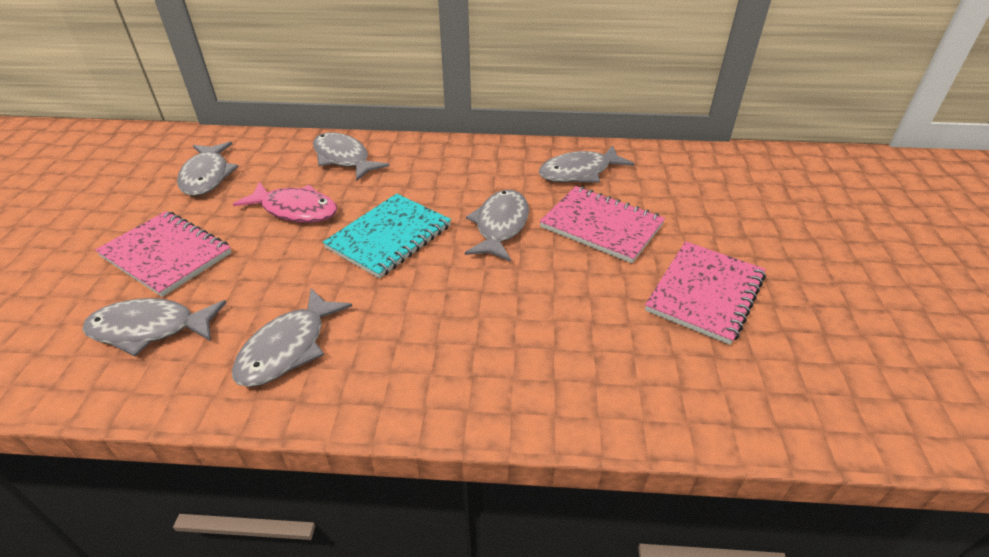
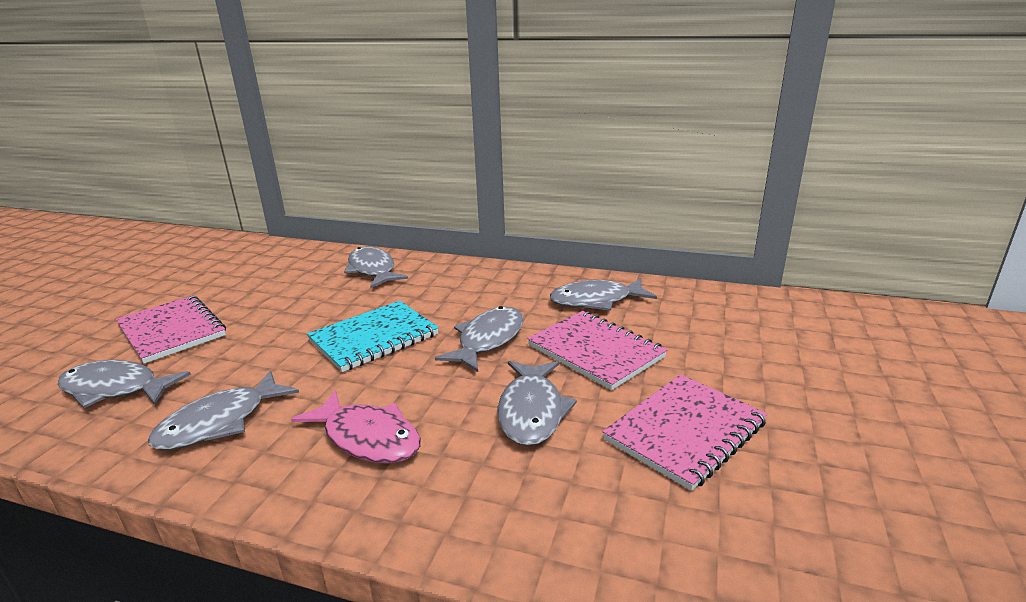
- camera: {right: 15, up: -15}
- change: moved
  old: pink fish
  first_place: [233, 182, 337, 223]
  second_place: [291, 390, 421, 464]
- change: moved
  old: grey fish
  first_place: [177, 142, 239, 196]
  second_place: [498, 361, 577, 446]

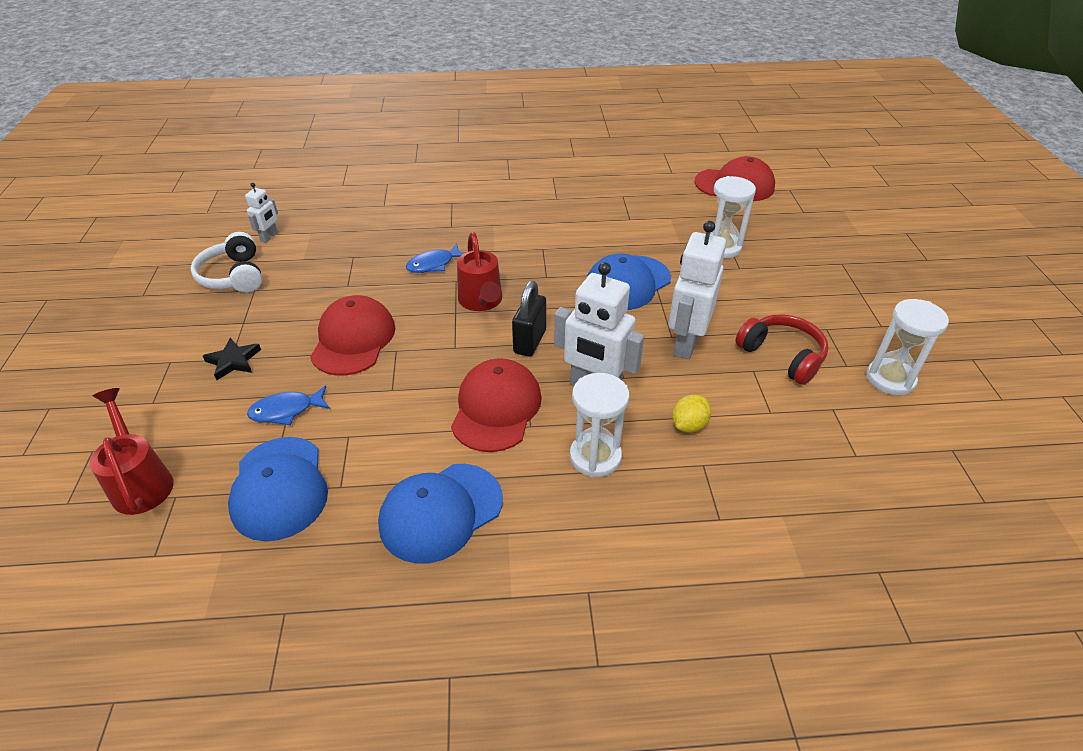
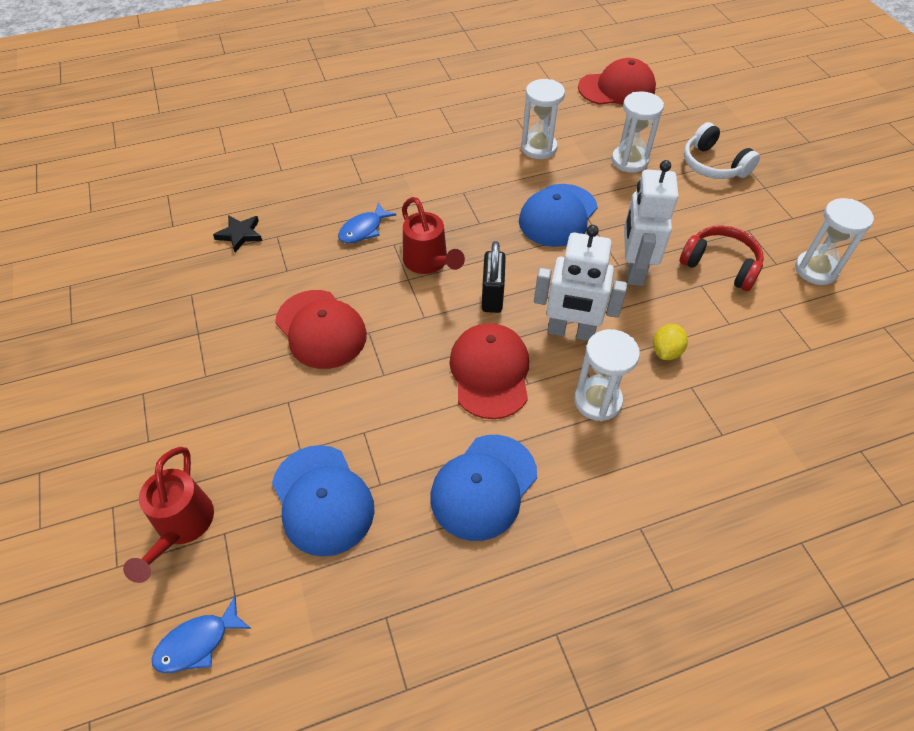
- camera: {right: -15, up: 10}
- change: turned
  old: red watering can
  first_place: [90, 388, 174, 515]
  second_place: [123, 447, 214, 583]
  degrees: -135
- change: moved
  old: blue fish
  first_place: [247, 386, 330, 425]
  second_place: [152, 596, 251, 673]
- change: moved
  old: black star
  first_place: [203, 338, 261, 380]
  second_place: [213, 215, 262, 252]
- change: turned
  old: red cap
  first_place: [310, 295, 395, 376]
  second_place: [275, 290, 367, 369]
  degrees: 150
- change: added
  new: white hourglass
  second_place: [521, 79, 565, 159]
- change: moved
  old: white headphones
  first_place: [191, 232, 262, 293]
  second_place: [684, 122, 760, 179]
- change: removed
  old: white robot
  first_place: [245, 183, 278, 243]

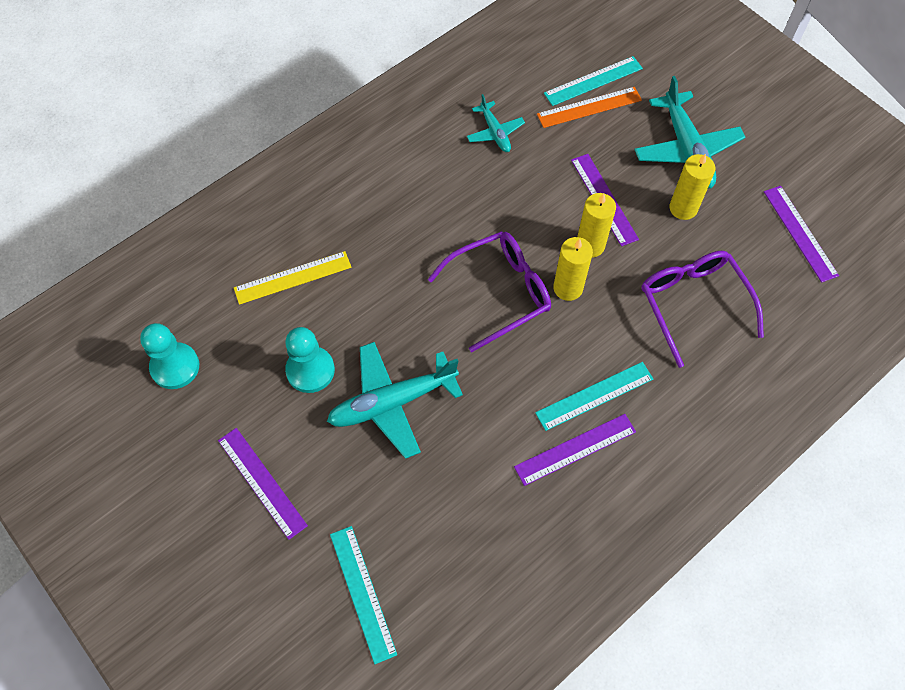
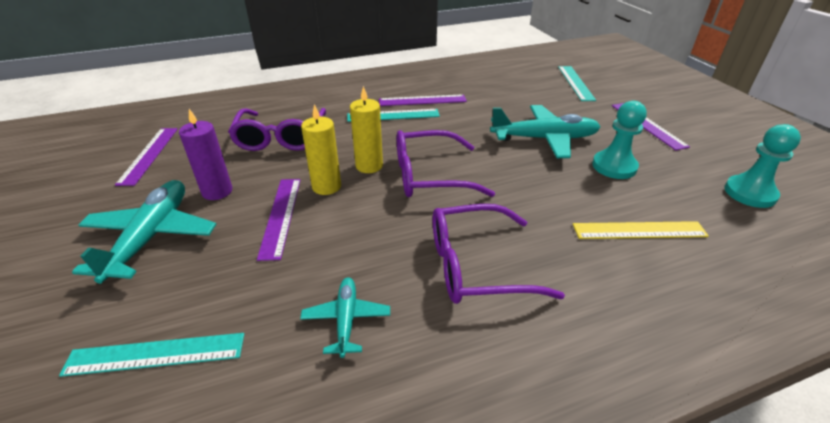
- camera: {right: -160, up: -25}
- change: recoloured
  old: yellow candle
  new: purple candle
  first_place: [669, 154, 715, 220]
  second_place: [179, 109, 232, 200]
- change: added
  new: purple glasses
  second_place: [433, 204, 565, 304]
- change: removed
  old: orange ruler
  first_place: [537, 87, 642, 128]

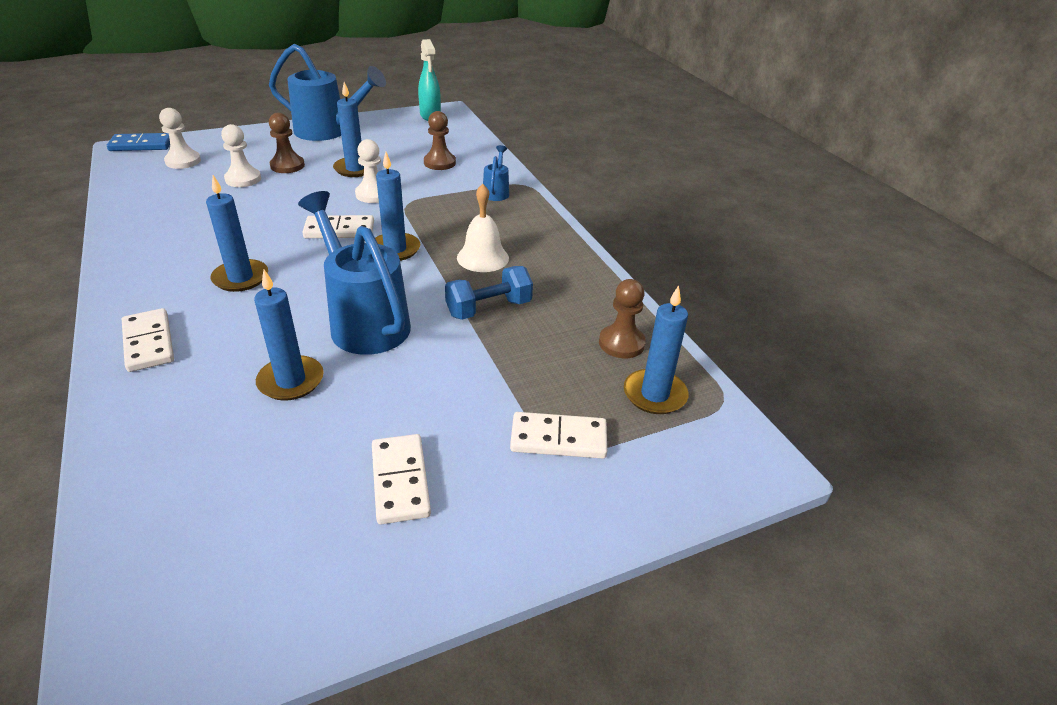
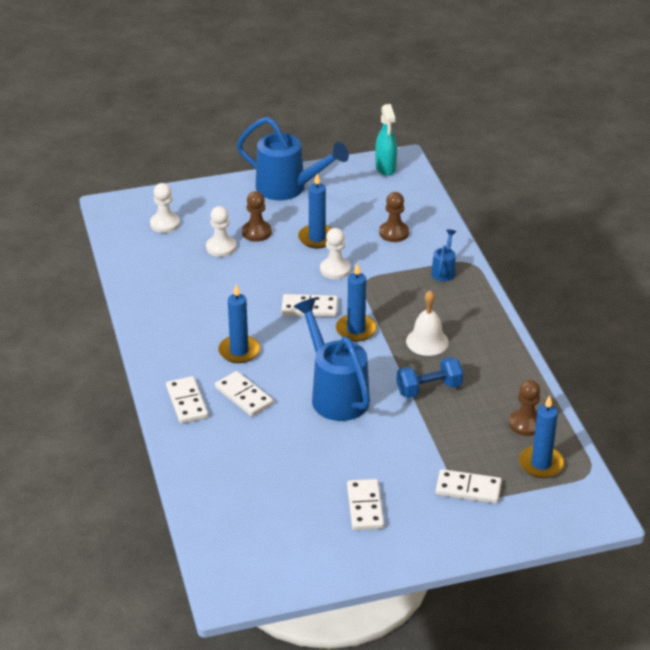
- camera: {right: 10, up: 0}
- change: added
  new: white domino
  second_place: [215, 371, 273, 417]
- change: removed
  old: blue domino
  first_place: [107, 133, 170, 151]
- change: removed
  old: blue candle
  first_place: [254, 270, 324, 401]

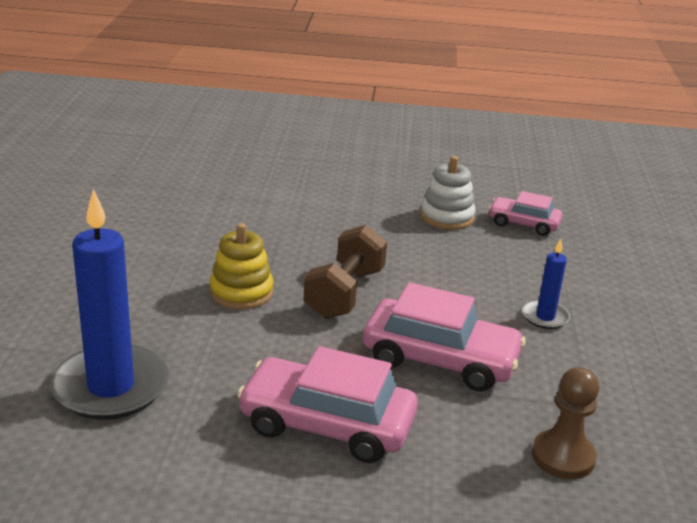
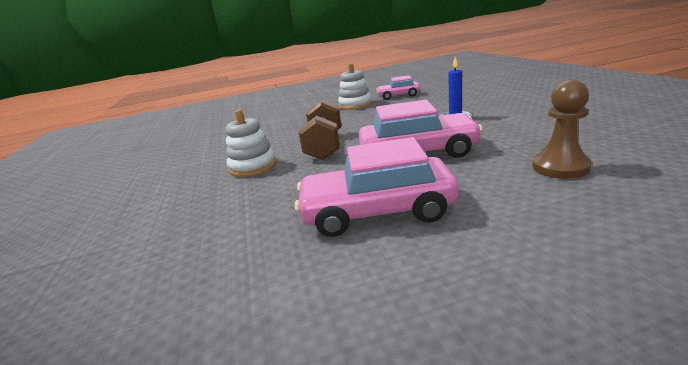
- camera: {right: -15, up: -5}
- change: recoloured
  old: yellow stacking toy
  new: white stacking toy
  first_place: [210, 223, 274, 310]
  second_place: [225, 109, 277, 177]
- change: removed
  old: blue candle
  first_place: [50, 189, 169, 420]

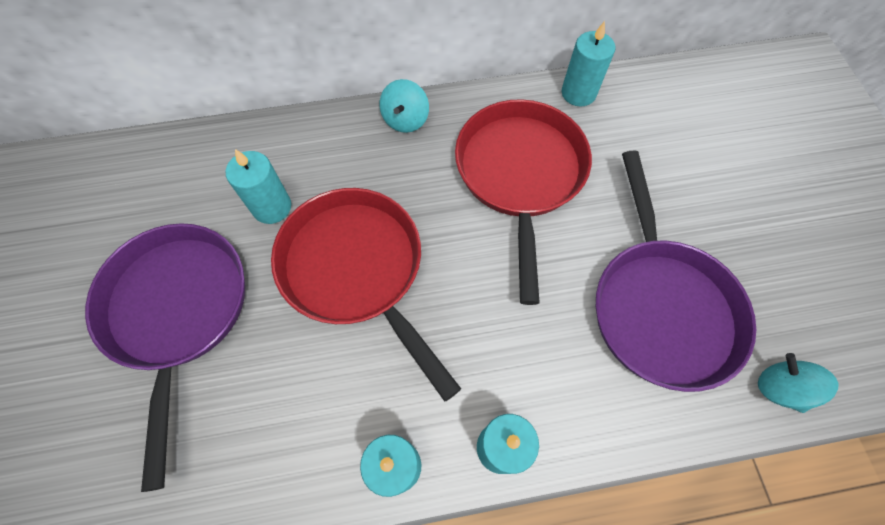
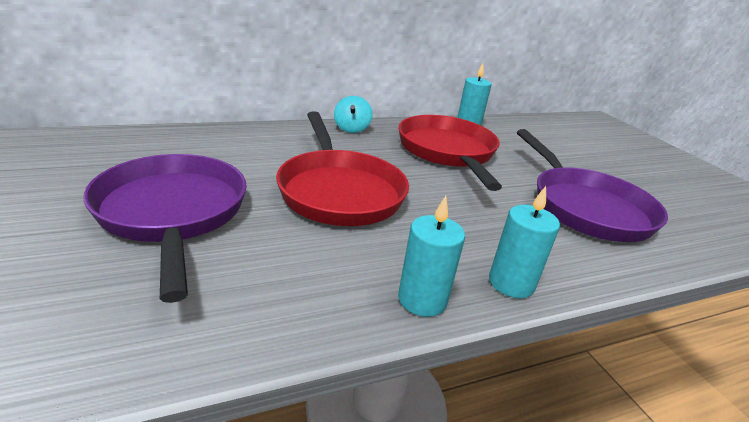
- camera: {right: -15, up: -35}
- change: turned
  old: red pan
  first_place: [271, 188, 461, 402]
  second_place: [276, 111, 409, 226]
  degrees: -150
- change: removed
  old: turquoise candle
  first_place: [226, 149, 291, 224]
- change: removed
  old: turquoise spinning top
  first_place: [758, 353, 838, 413]

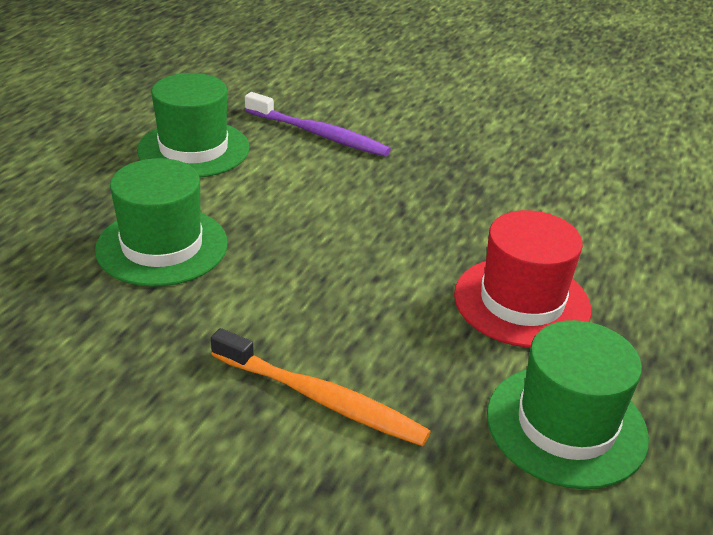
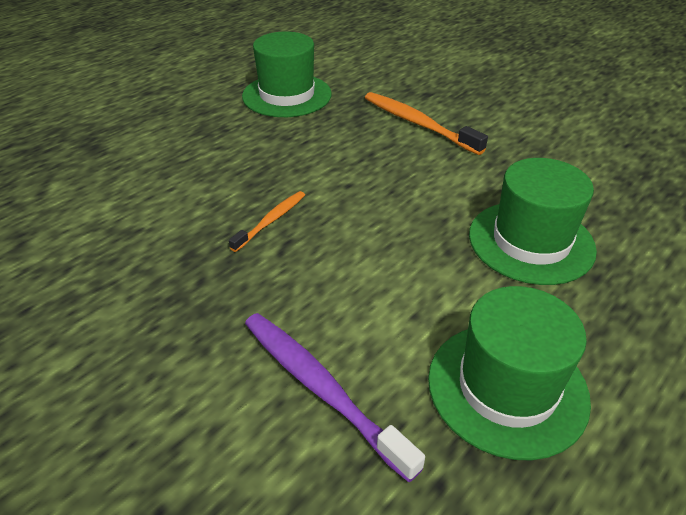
- camera: {right: -160, up: 5}
- change: added
  new: orange toothbrush
  second_place: [229, 191, 305, 252]
- change: removed
  old: red hat
  first_place: [454, 210, 592, 348]

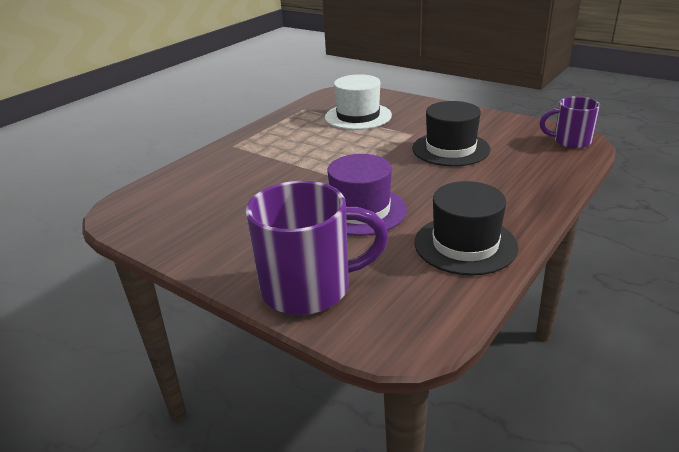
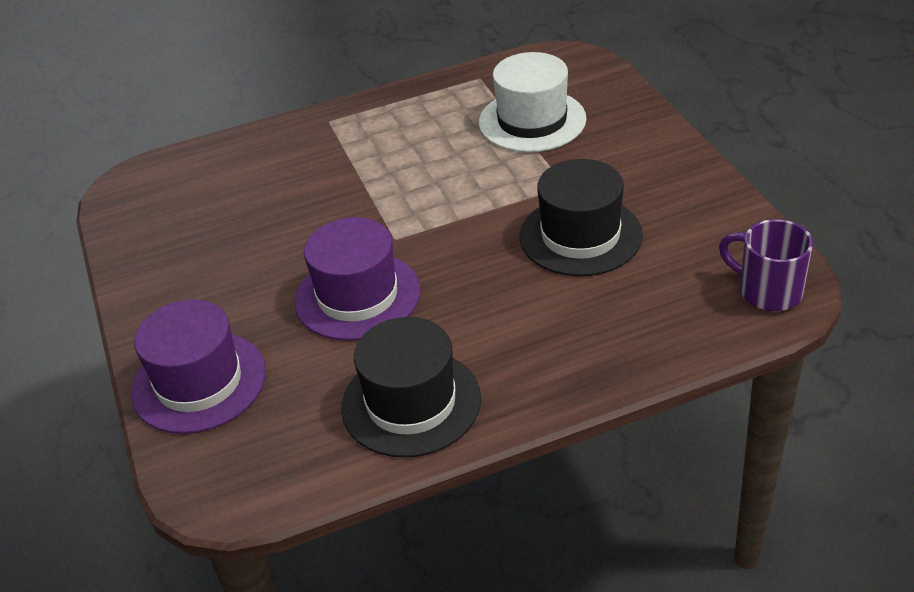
- camera: {right: 35, up: 10}
- change: replaced
  old: purple mug
  new: purple hat
  first_place: [246, 181, 389, 315]
  second_place: [131, 299, 266, 434]

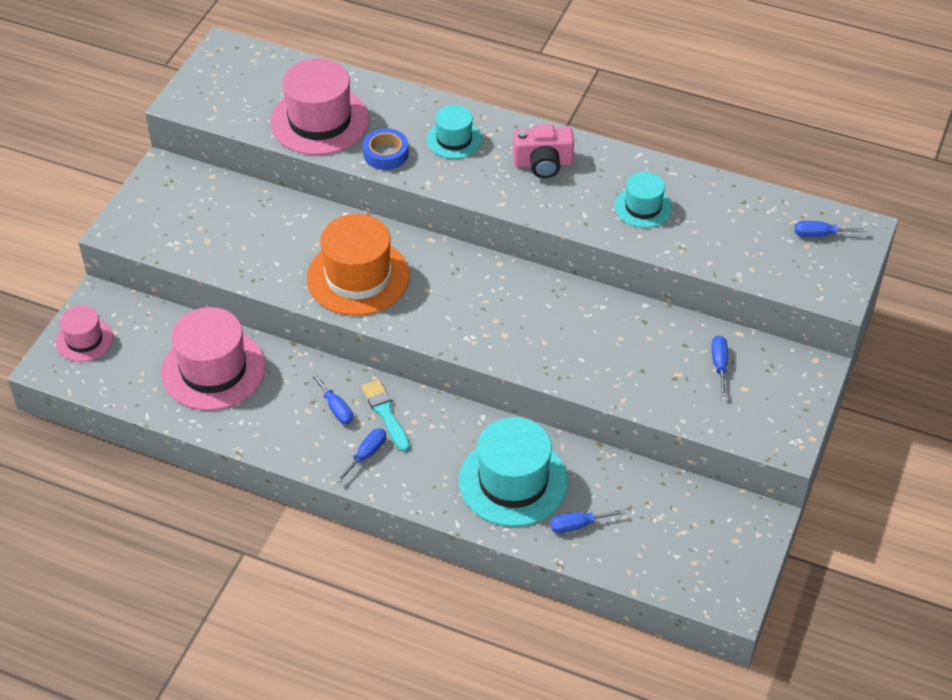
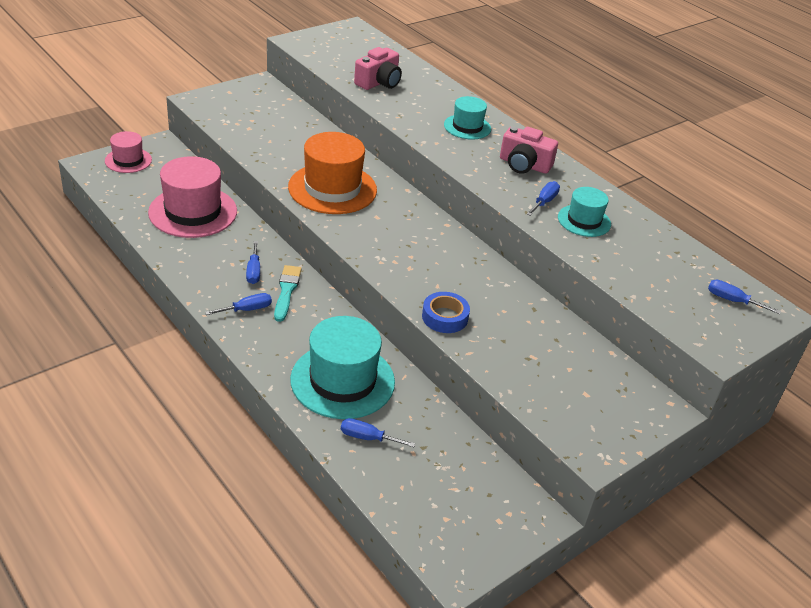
- camera: {right: 25, up: -10}
- change: replaced
  old: pink hat
  new: pink camera
  first_place: [270, 58, 369, 155]
  second_place: [354, 47, 402, 90]
- change: moved
  old: blue tape
  first_place: [363, 128, 409, 170]
  second_place: [422, 292, 470, 333]
- change: moved
  old: blue screwdriver
  first_place: [711, 336, 728, 396]
  second_place: [527, 181, 560, 216]

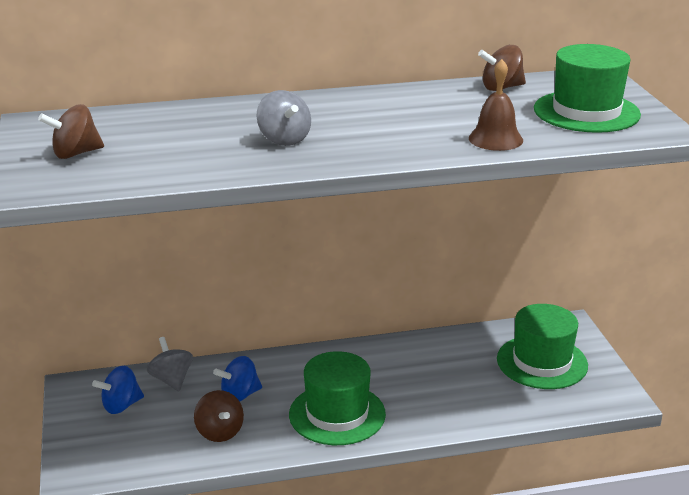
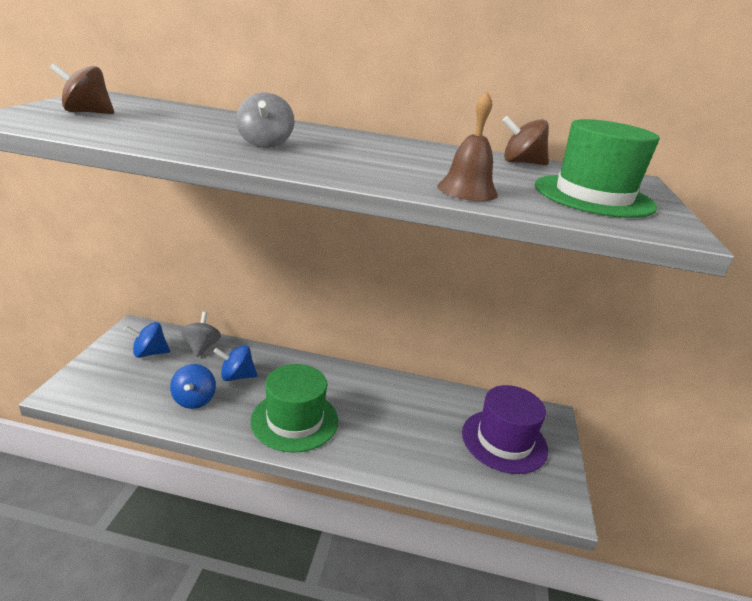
- camera: {right: 20, up: 0}
- change: recoloured
  old: brown spinning top
  new: blue spinning top
  first_place: [194, 390, 244, 442]
  second_place: [170, 364, 216, 409]
- change: recoloured
  old: green hat
  new: purple hat
  first_place: [497, 304, 588, 389]
  second_place: [462, 385, 548, 474]

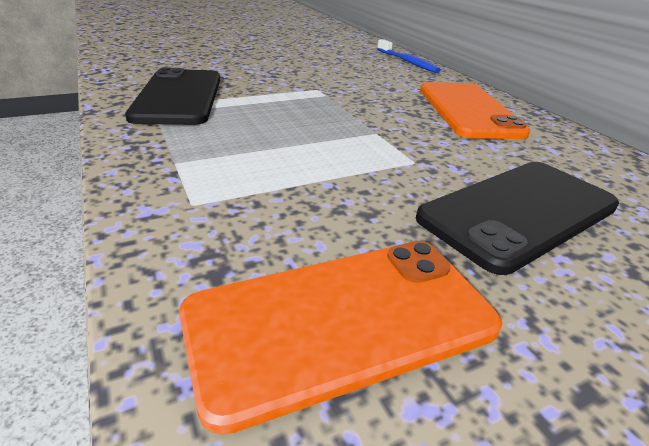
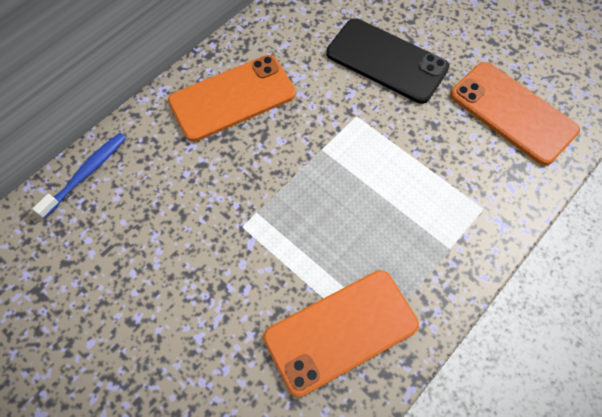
- camera: {right: -110, up: 30}
- change: recoloured
  old: black phone
  new: orange phone
  first_place: [125, 67, 220, 125]
  second_place: [263, 270, 419, 397]

